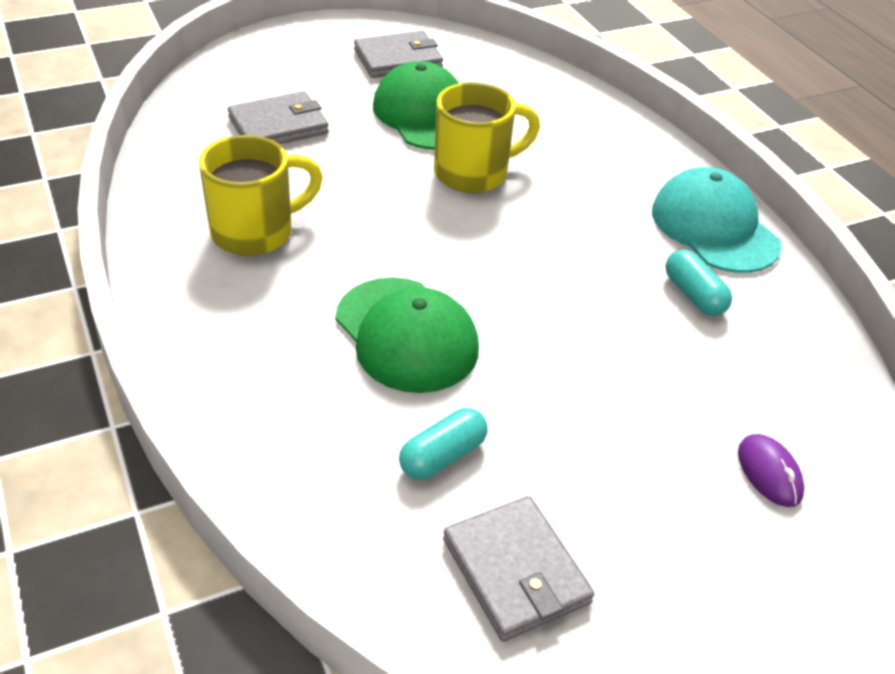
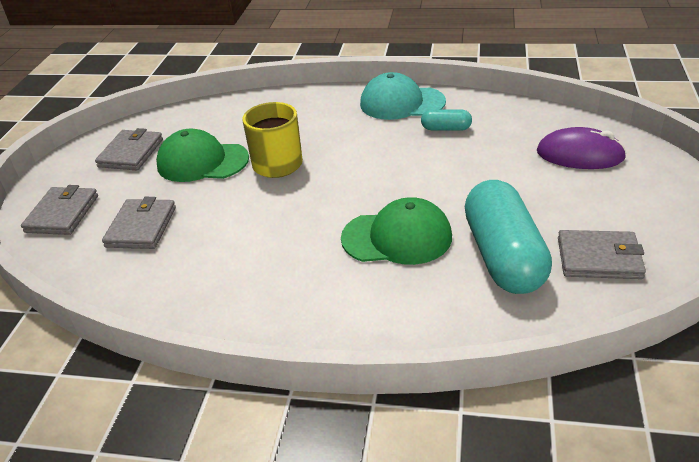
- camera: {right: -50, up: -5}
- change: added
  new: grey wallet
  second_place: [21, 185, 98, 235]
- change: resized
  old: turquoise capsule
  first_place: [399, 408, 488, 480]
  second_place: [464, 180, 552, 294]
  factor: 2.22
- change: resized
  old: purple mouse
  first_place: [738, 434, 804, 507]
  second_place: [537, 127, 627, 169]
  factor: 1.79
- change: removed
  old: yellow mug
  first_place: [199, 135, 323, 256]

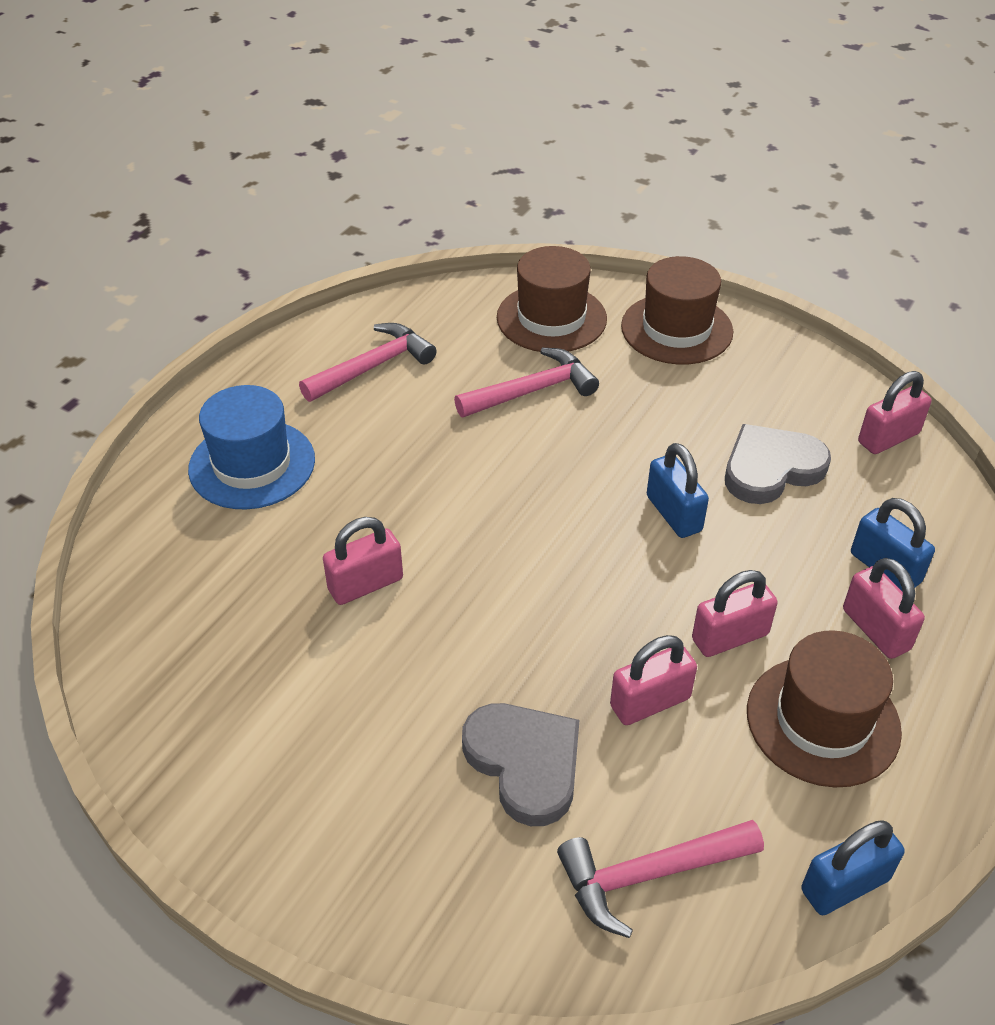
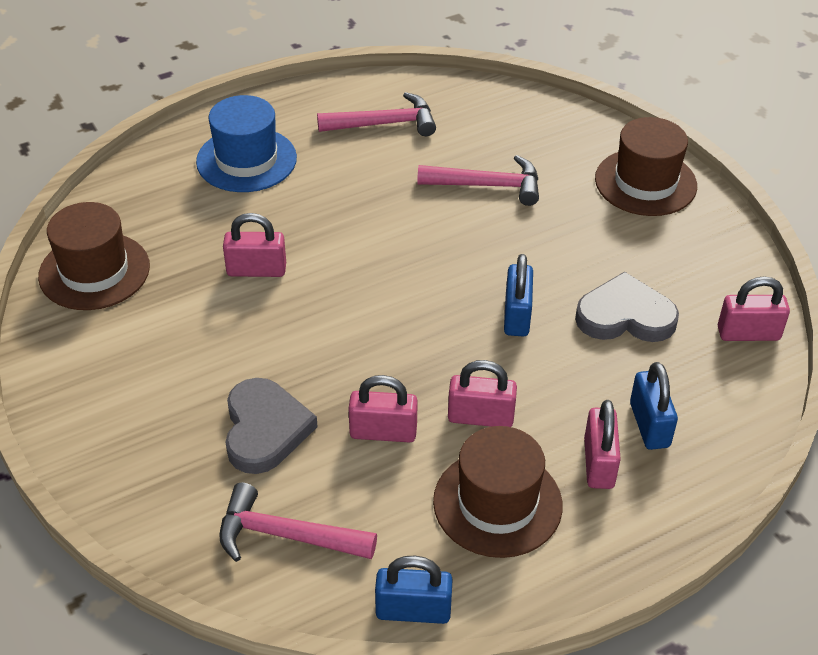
- camera: {right: 30, up: 0}
- change: moved
  old: brown hat
  first_place: [497, 246, 607, 352]
  second_place: [38, 202, 150, 310]

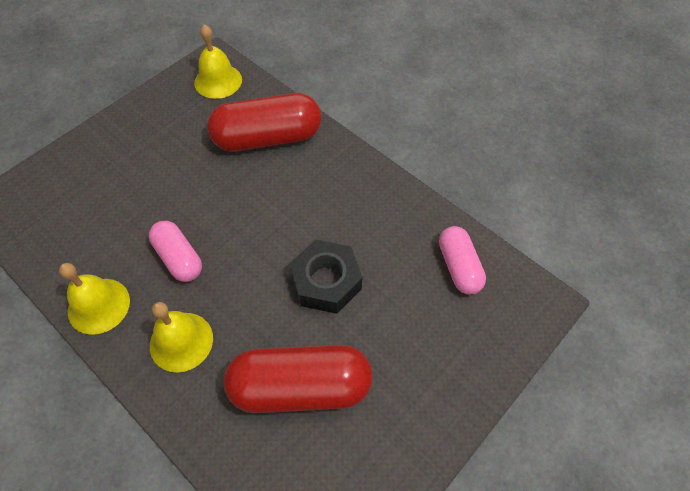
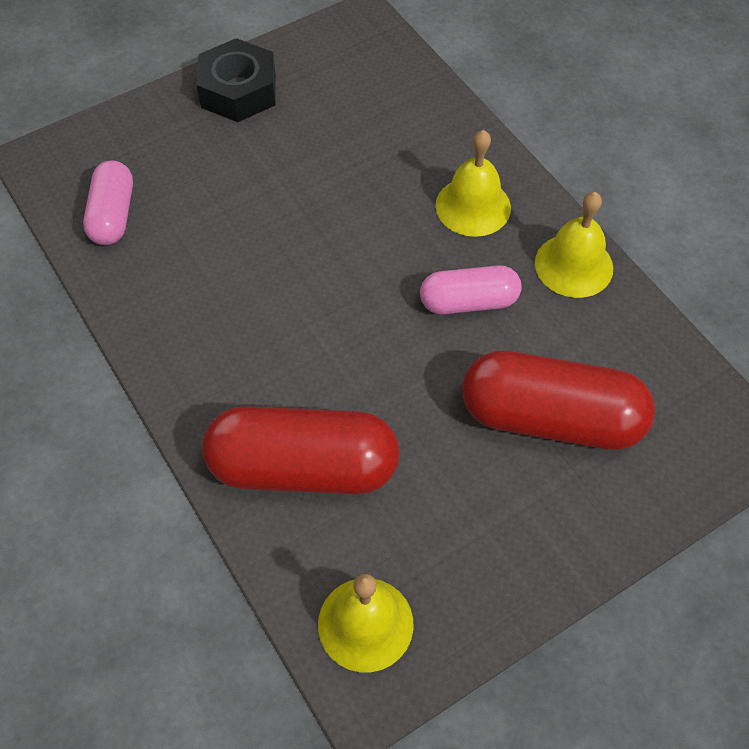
- camera: {right: -165, up: 0}
- change: moved
  old: black nut
  first_place: [290, 240, 362, 314]
  second_place: [197, 38, 276, 122]
- change: turned
  old: pink capsule
  first_place: [149, 221, 202, 282]
  second_place: [420, 265, 522, 315]
  degrees: -75
- change: moved
  old: red capsule
  first_place: [224, 345, 373, 413]
  second_place: [462, 351, 655, 450]

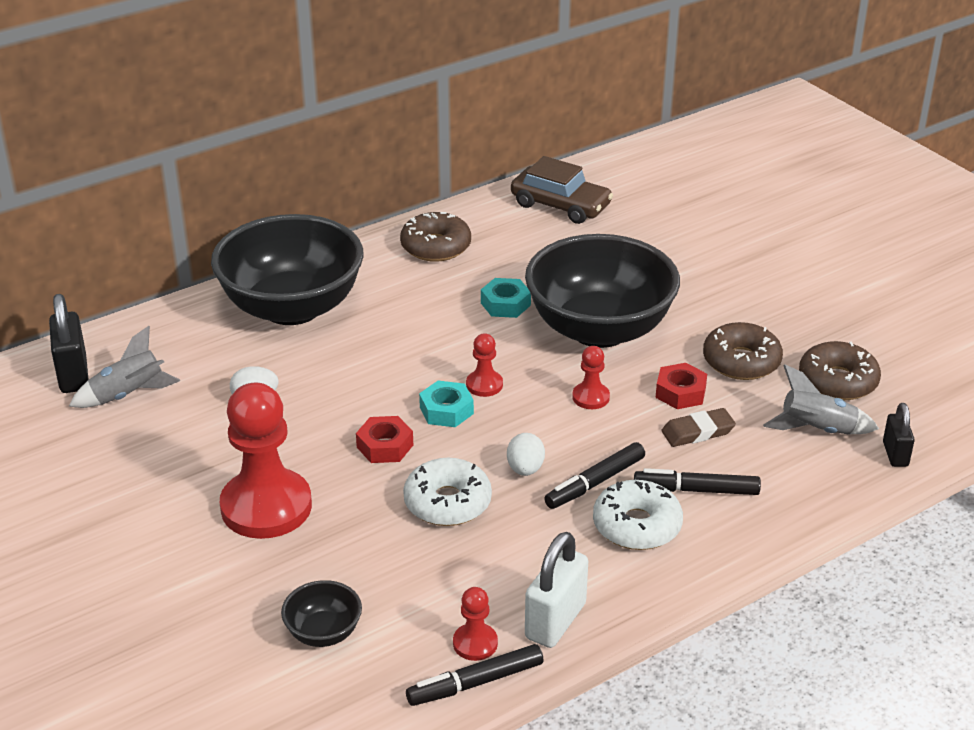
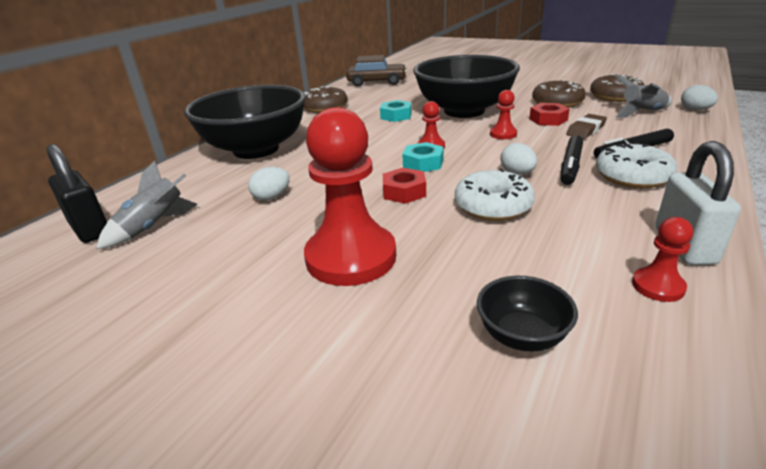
- camera: {right: -25, up: -5}
- change: replaced
  old: black padlock
  new: white egg
  first_place: [883, 403, 915, 467]
  second_place: [681, 85, 718, 110]
- change: removed
  old: black marker
  first_place: [406, 644, 544, 706]

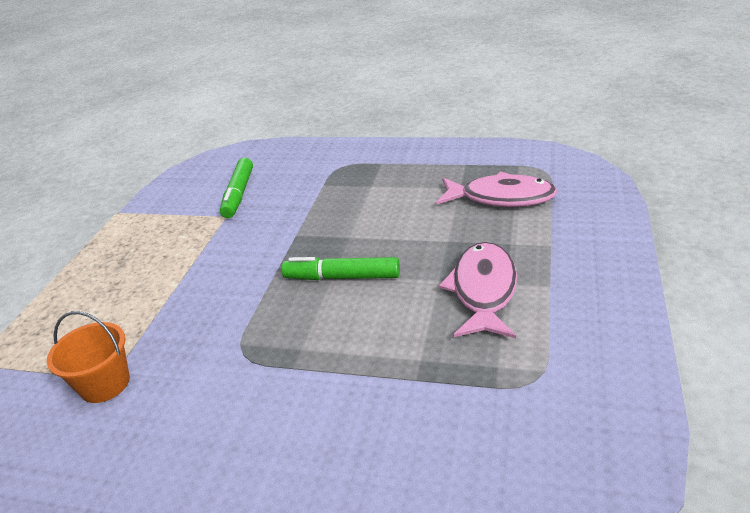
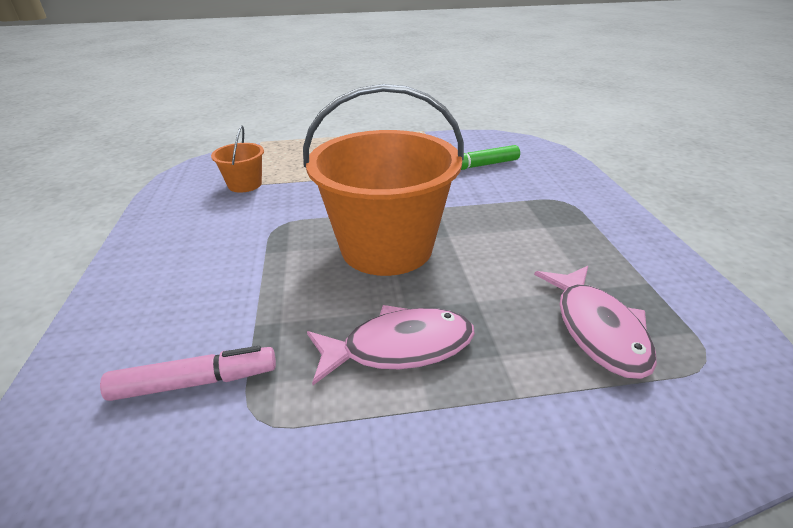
- camera: {right: 65, up: 0}
- change: added
  new: pink marker
  second_place: [100, 346, 276, 401]
- change: replaced
  old: green marker
  new: orange bucket
  first_place: [282, 257, 400, 280]
  second_place: [303, 84, 464, 276]

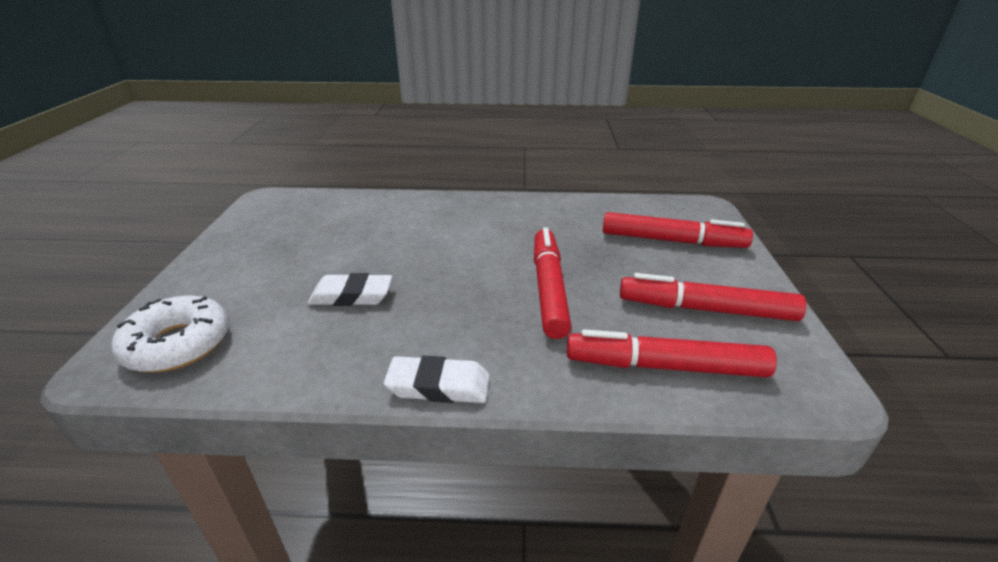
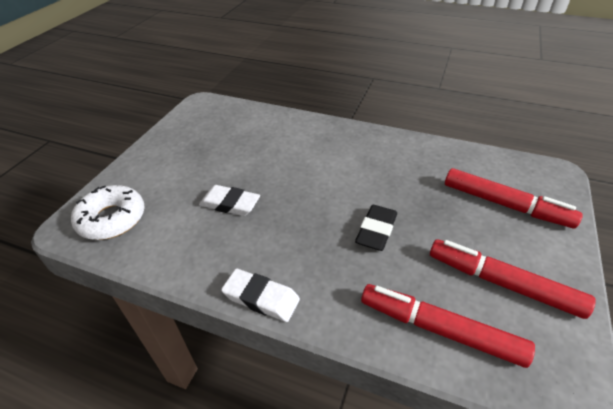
- camera: {right: 20, up: 10}
- change: replaced
  old: red marker
  new: black eraser
  first_place: [534, 227, 572, 339]
  second_place: [355, 205, 397, 251]

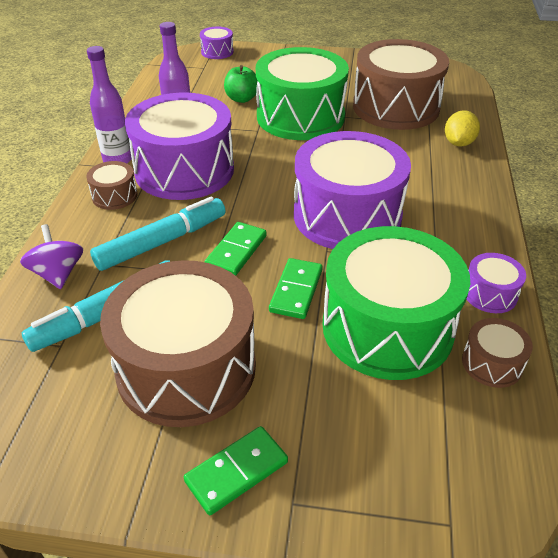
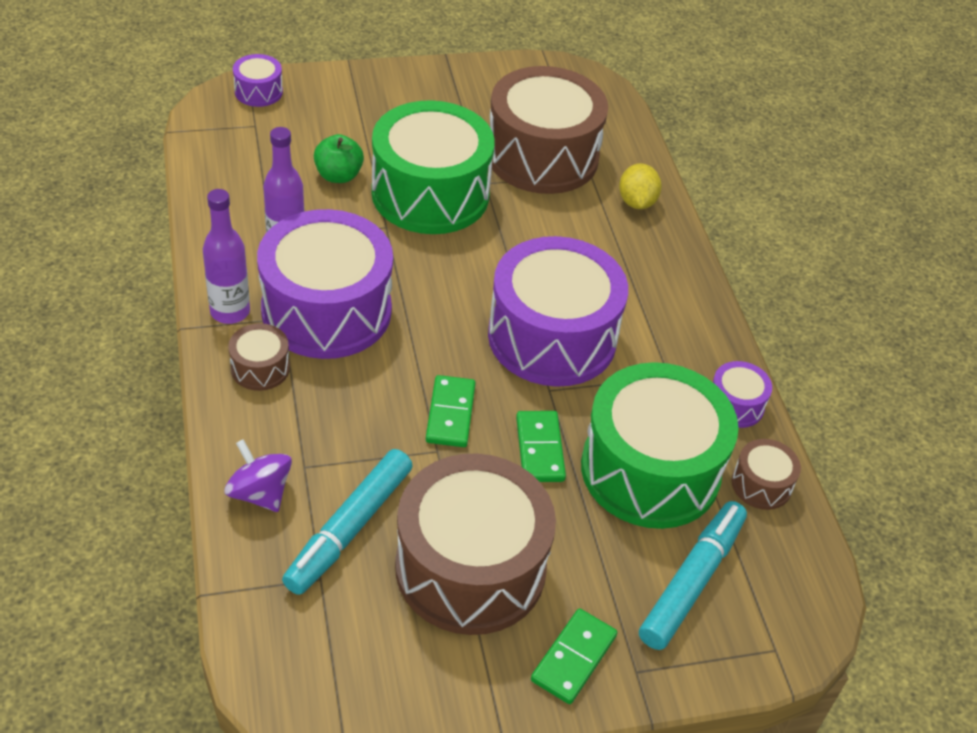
- camera: {right: -25, up: 5}
- change: moved
  old: turquoise marker
  first_place: [90, 196, 226, 271]
  second_place: [639, 501, 747, 650]

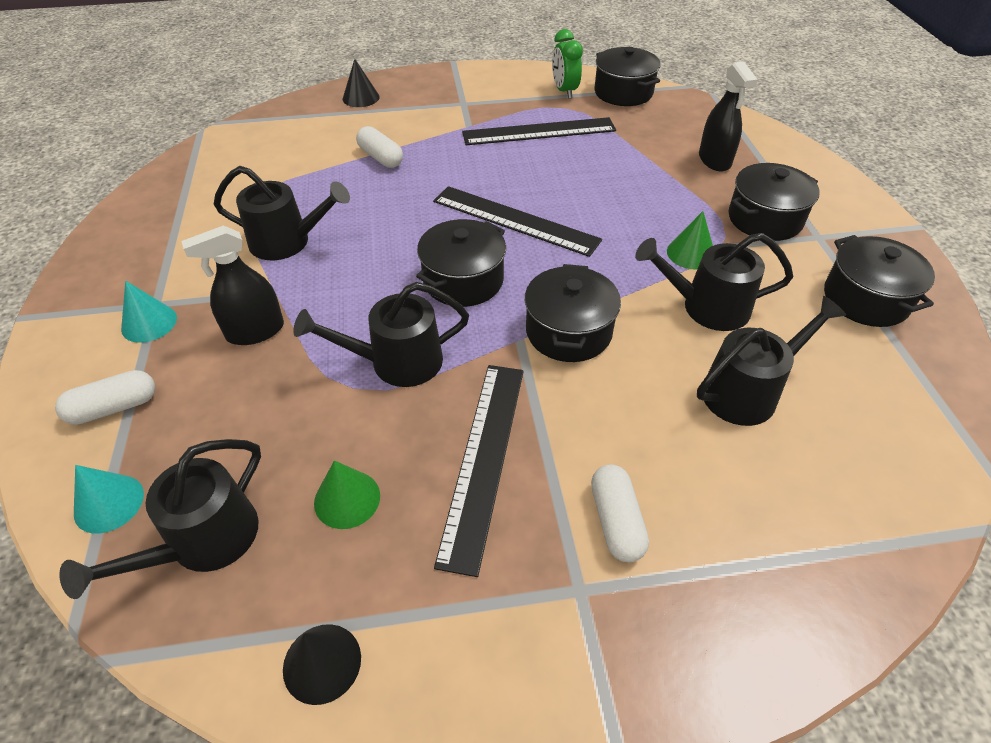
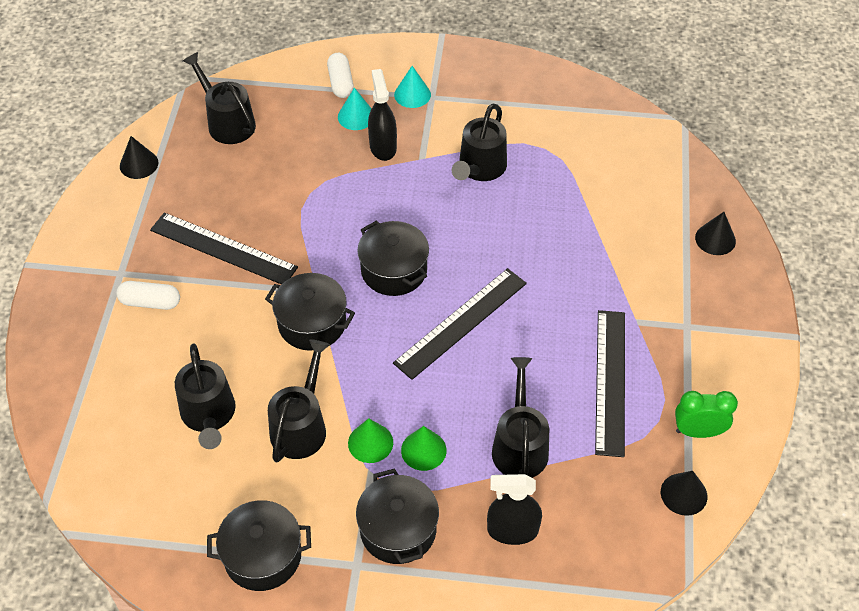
- camera: {right: 105, up: 5}
- change: moved
  old: turquoise cone
  first_place: [74, 465, 144, 534]
  second_place: [338, 88, 372, 130]
- change: moved
  old: green cone
  first_place: [314, 460, 380, 529]
  second_place: [401, 426, 447, 471]
- change: moved
  old: black watering can
  first_place: [293, 282, 469, 387]
  second_place: [492, 357, 549, 478]
- change: replaced
  old: black pot
  new: black cone
  first_place: [594, 47, 660, 106]
  second_place: [661, 471, 707, 516]
- change: removed
  old: white capsule
  first_place: [356, 126, 403, 168]

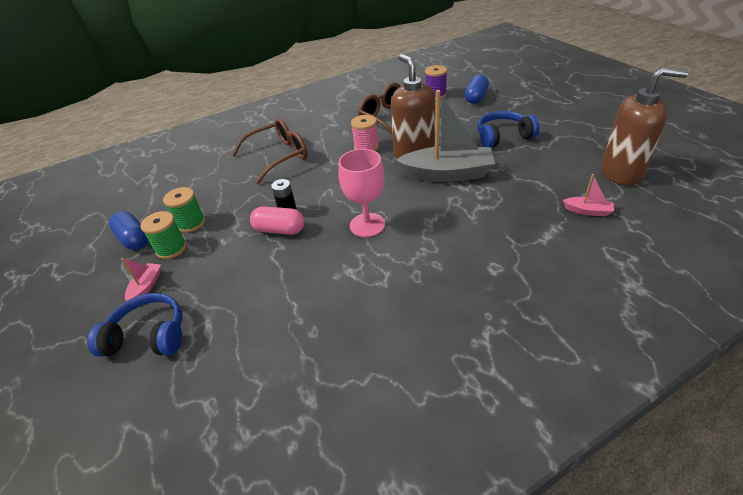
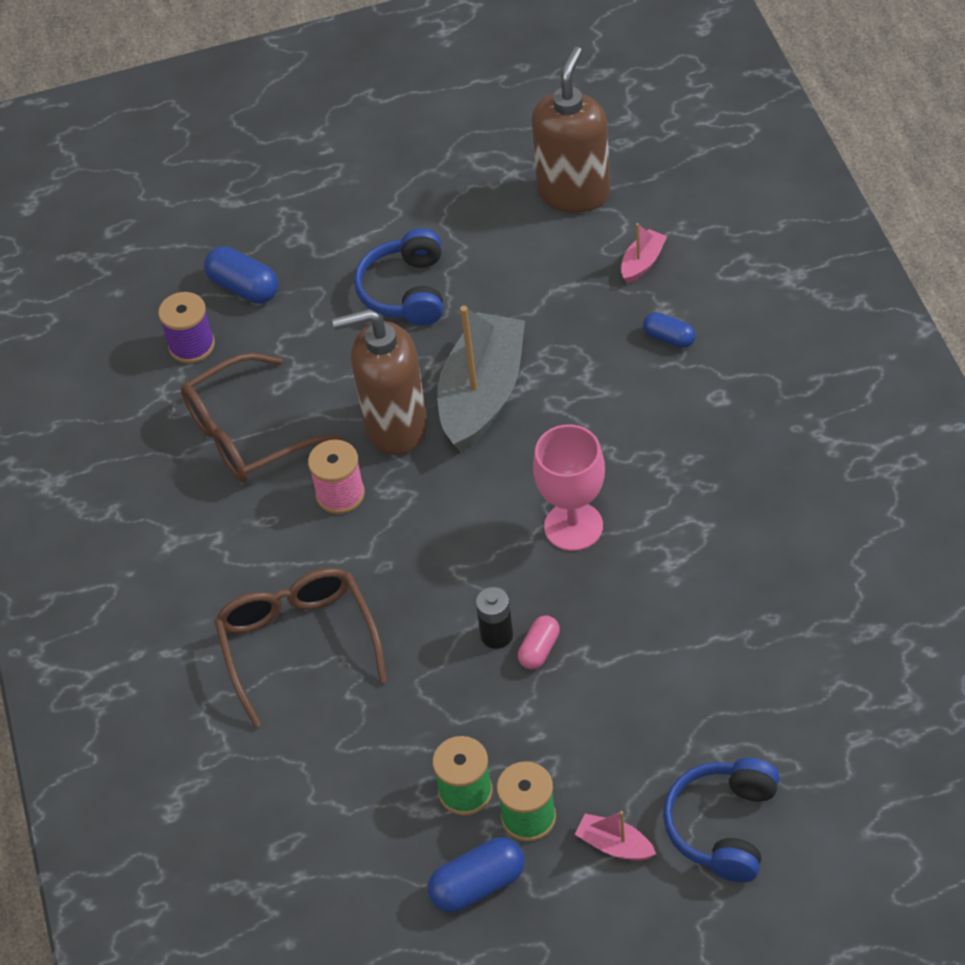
- camera: {right: -75, up: 10}
- change: resized
  old: pink capsule
  first_place: [250, 206, 305, 235]
  second_place: [518, 615, 560, 670]
  factor: 0.63
- change: added
  new: blue capsule
  second_place: [643, 312, 695, 348]

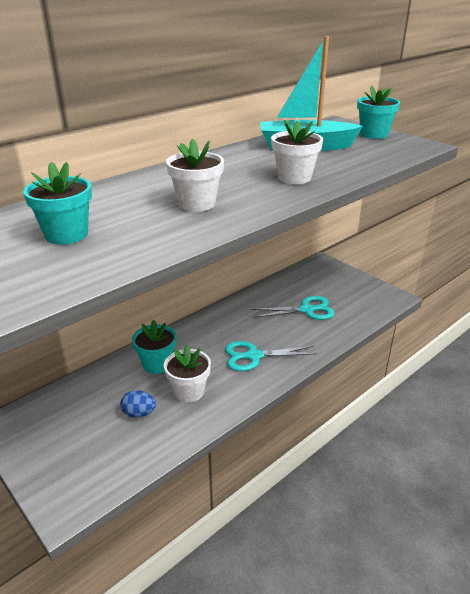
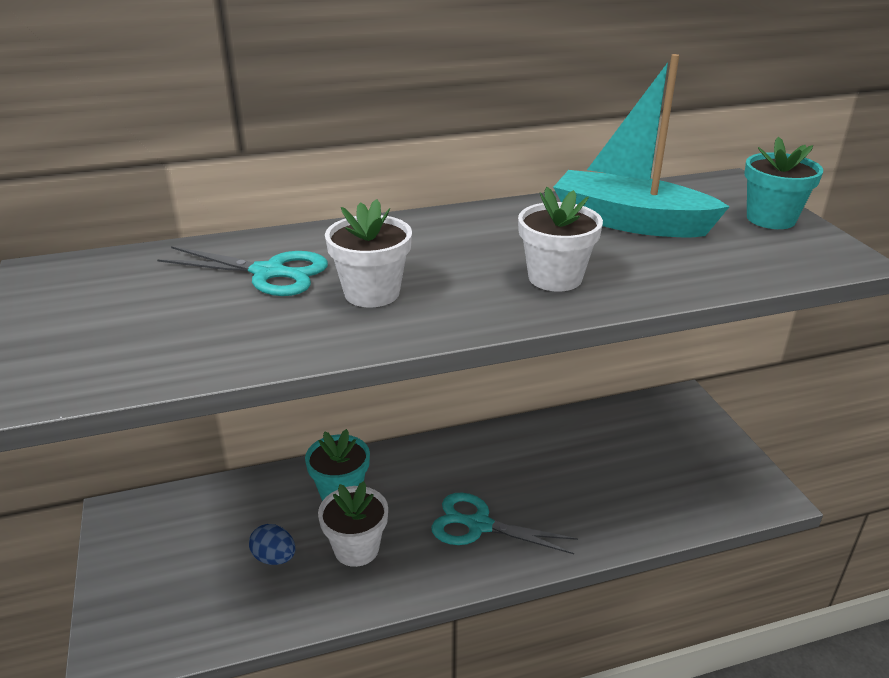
- camera: {right: 25, up: 0}
- change: moved
  old: turquoise scissors
  first_place: [251, 296, 335, 320]
  second_place: [157, 246, 328, 296]
- change: removed
  old: turquoise flower pot
  first_place: [23, 162, 92, 245]

